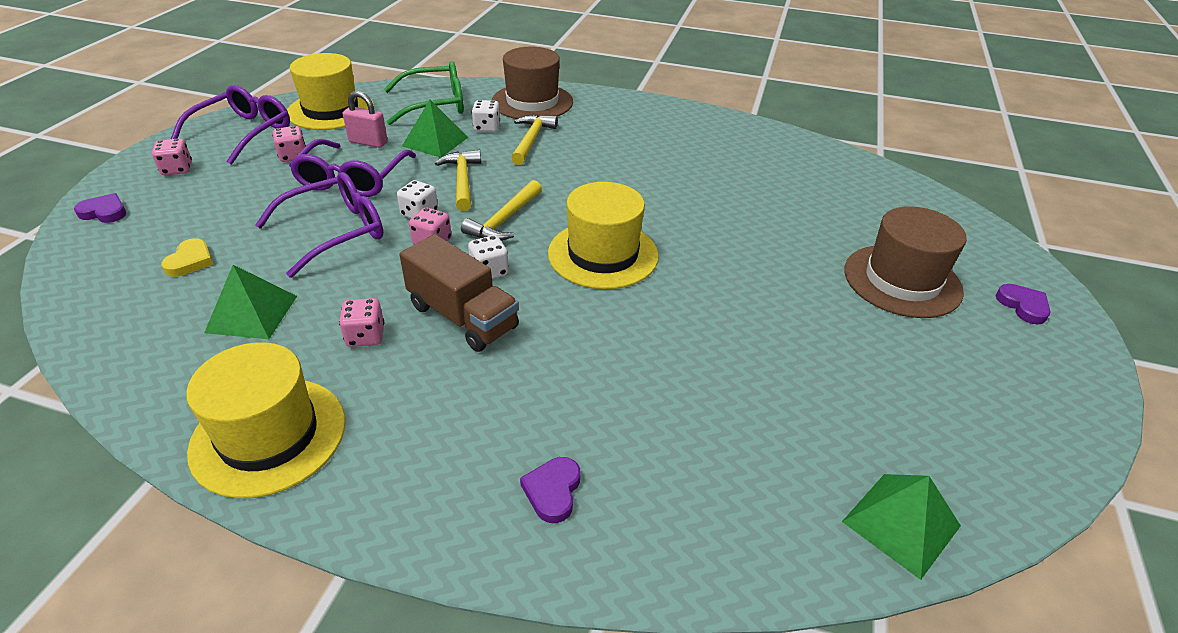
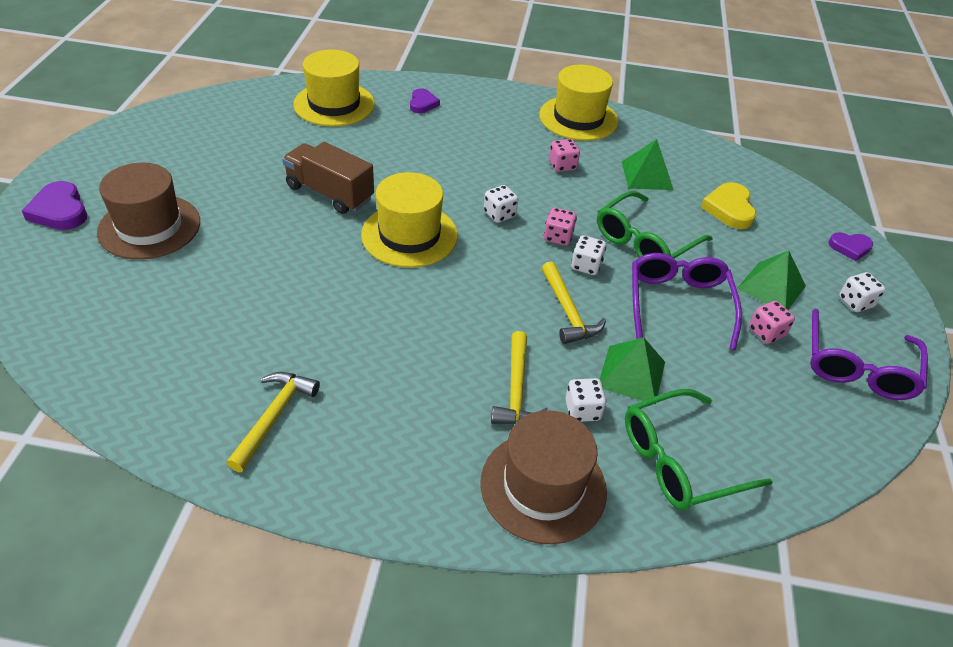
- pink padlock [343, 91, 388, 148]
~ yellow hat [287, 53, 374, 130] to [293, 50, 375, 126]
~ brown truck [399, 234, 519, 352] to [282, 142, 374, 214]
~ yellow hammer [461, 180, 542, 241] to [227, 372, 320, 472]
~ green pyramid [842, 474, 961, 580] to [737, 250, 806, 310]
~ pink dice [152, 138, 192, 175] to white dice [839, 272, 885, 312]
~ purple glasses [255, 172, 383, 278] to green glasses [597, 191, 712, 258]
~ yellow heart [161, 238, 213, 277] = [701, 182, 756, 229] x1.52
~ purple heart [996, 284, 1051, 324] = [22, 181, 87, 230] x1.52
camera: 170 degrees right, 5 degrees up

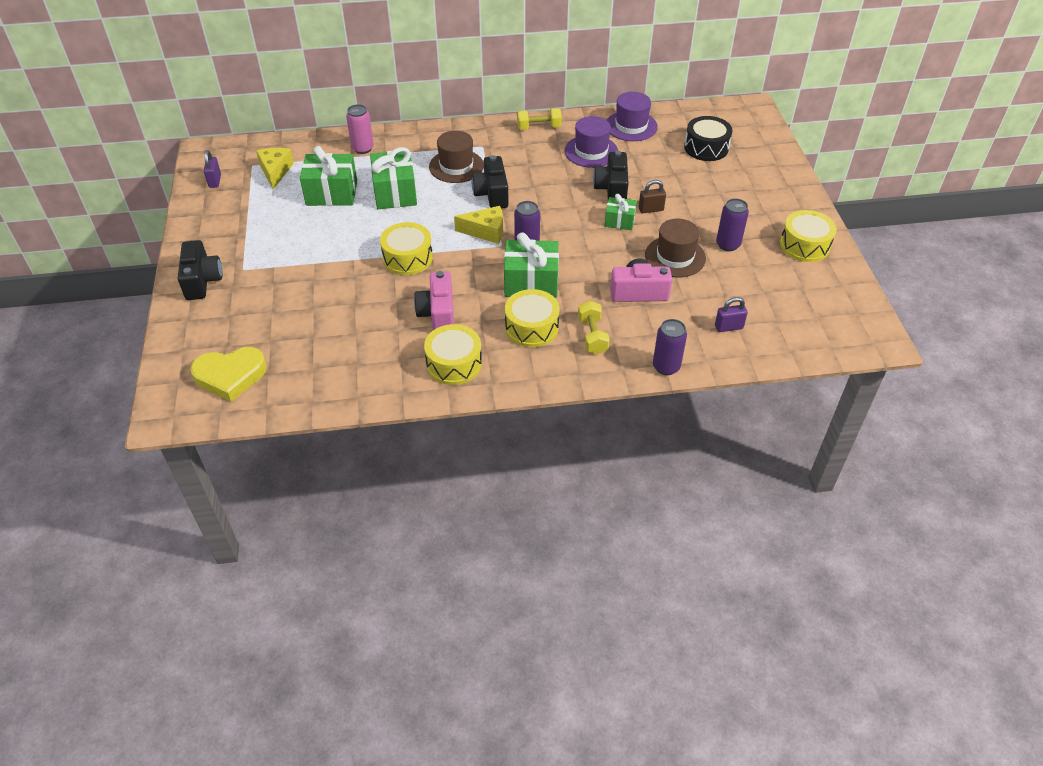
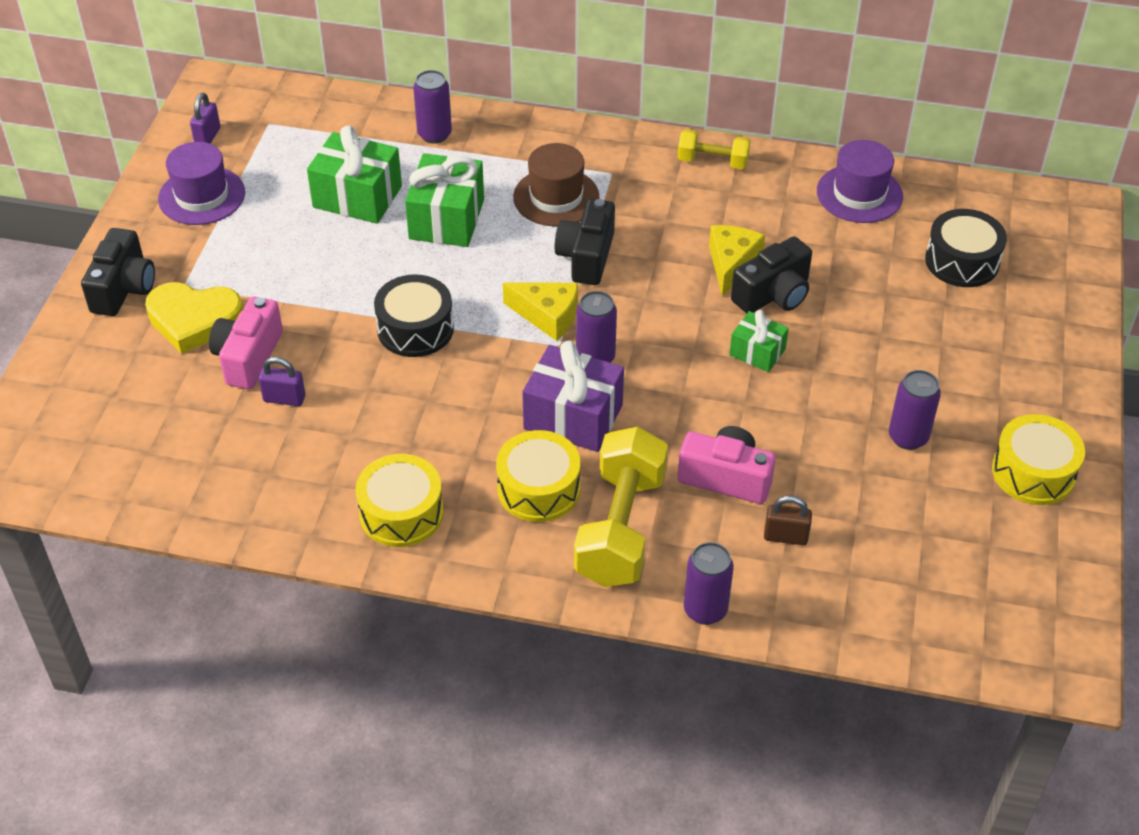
- brown hat [645, 219, 706, 277]
~ yellow heart [190, 347, 267, 402] to [145, 282, 243, 354]
~ yellow cheese [256, 148, 294, 189] to [709, 225, 765, 296]
~ pink camera [414, 271, 454, 330] to [209, 297, 283, 389]
~ purple hat [564, 116, 618, 168] to [158, 142, 245, 225]
~ brown padlock [639, 180, 666, 213] to [764, 496, 812, 545]
~ purple padlock [715, 297, 748, 332] to [259, 357, 305, 406]
~ pink can [346, 104, 374, 154] to purple can [413, 70, 452, 144]
~ yellow drum [380, 222, 433, 275] to black drum [374, 275, 454, 357]
~ green gift [504, 232, 559, 298] to purple gift [522, 340, 624, 452]
~ black camera [593, 151, 629, 199] = [731, 236, 812, 313] 150 degrees counterclockwise
~ yellow dumbbell [578, 301, 610, 354] = [574, 427, 668, 587] x1.85
camera: 20 degrees right, 0 degrees up

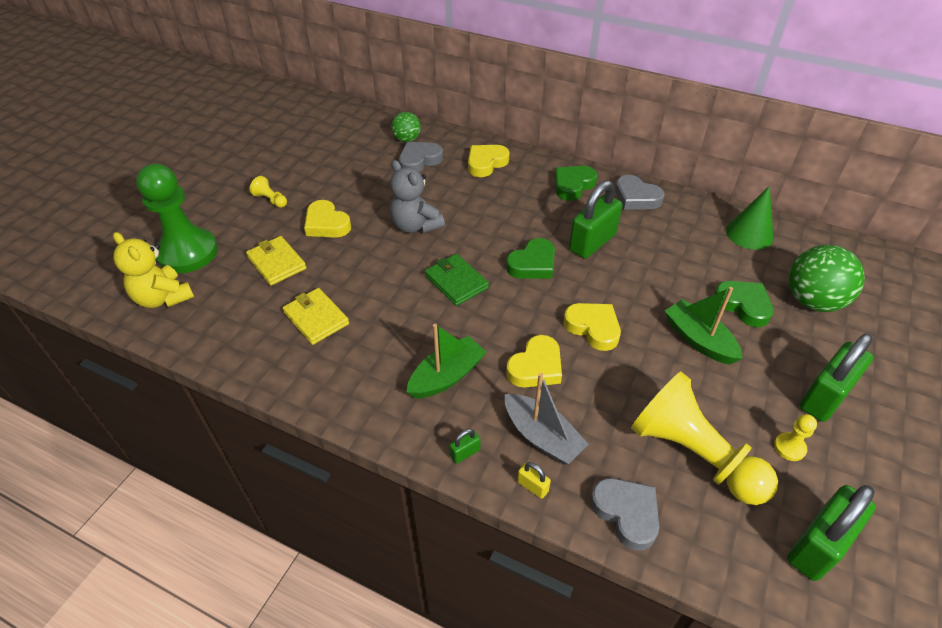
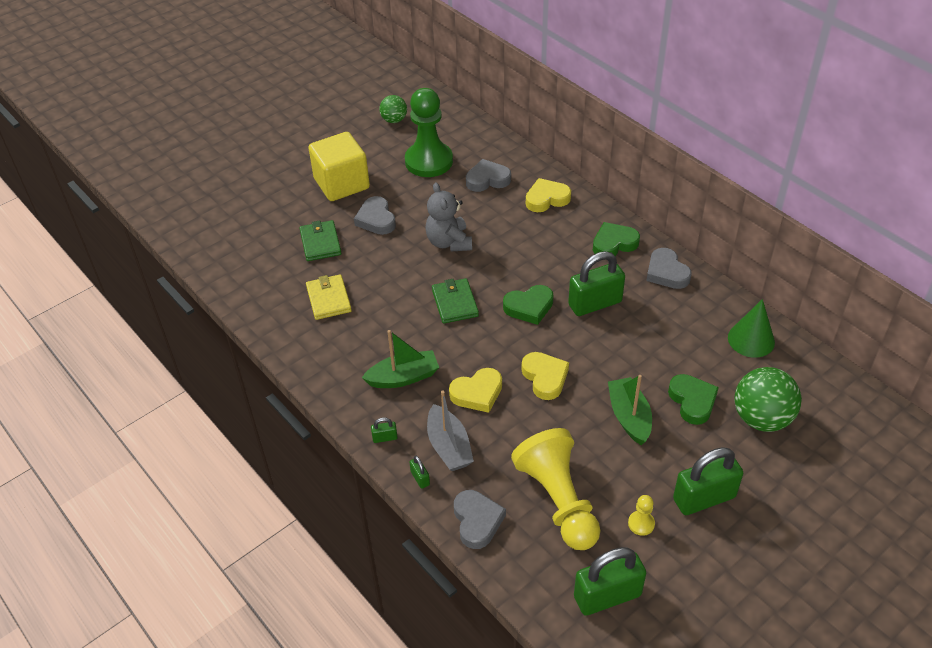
- yellow teddy bear [113, 232, 194, 308]
~ green pawn [136, 164, 218, 273] to [405, 88, 453, 177]
~ green ball [391, 112, 421, 142] to [379, 95, 407, 123]
~ yellow pawn [249, 176, 287, 208] to yellow cube [308, 132, 370, 201]
~ yellow wallet [246, 236, 307, 286] to green wallet [300, 220, 341, 261]
~ yellow heart [304, 200, 351, 238] to grey heart [354, 196, 396, 235]
~ yellow padlock [517, 462, 551, 499] to green padlock [410, 456, 430, 489]
camera: 25 degrees right, 0 degrees up

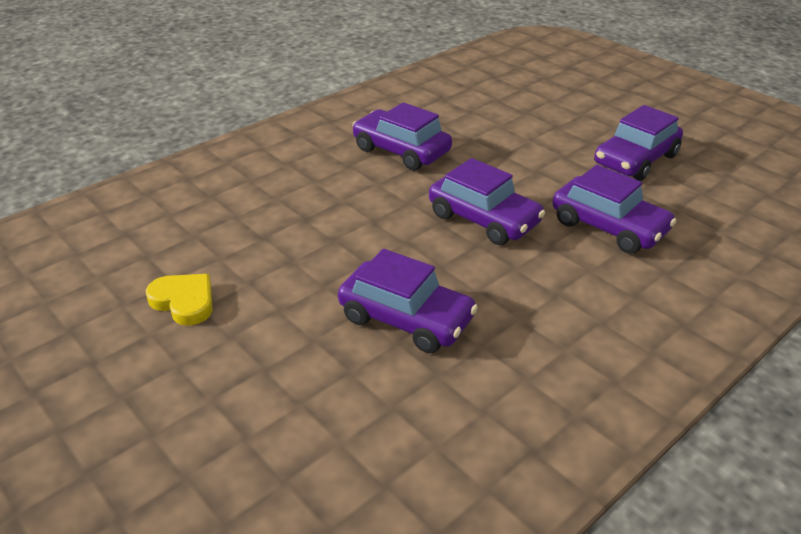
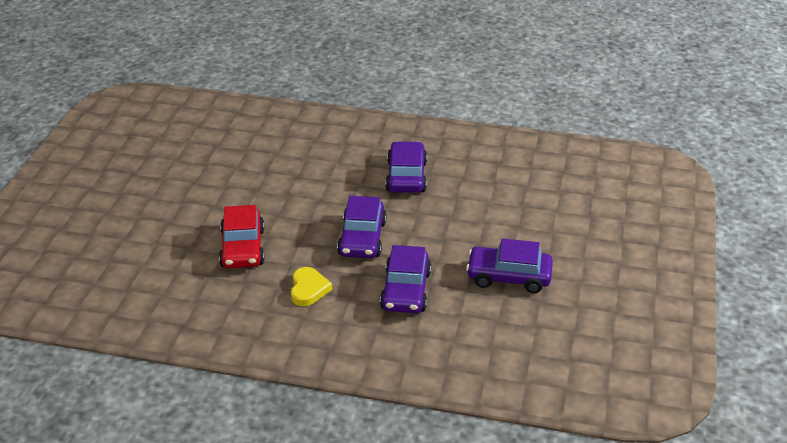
~ yellow heart [146, 274, 212, 325] to [291, 267, 332, 306]
~ purple car [338, 249, 478, 353] to red car [219, 205, 264, 268]
camera: 55 degrees right, 0 degrees up

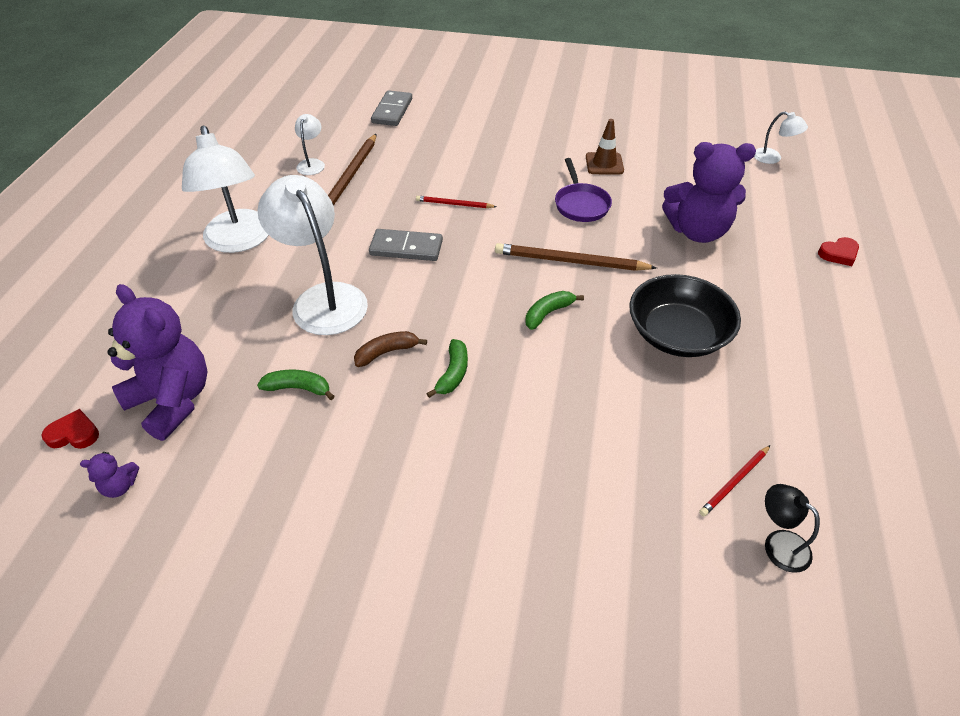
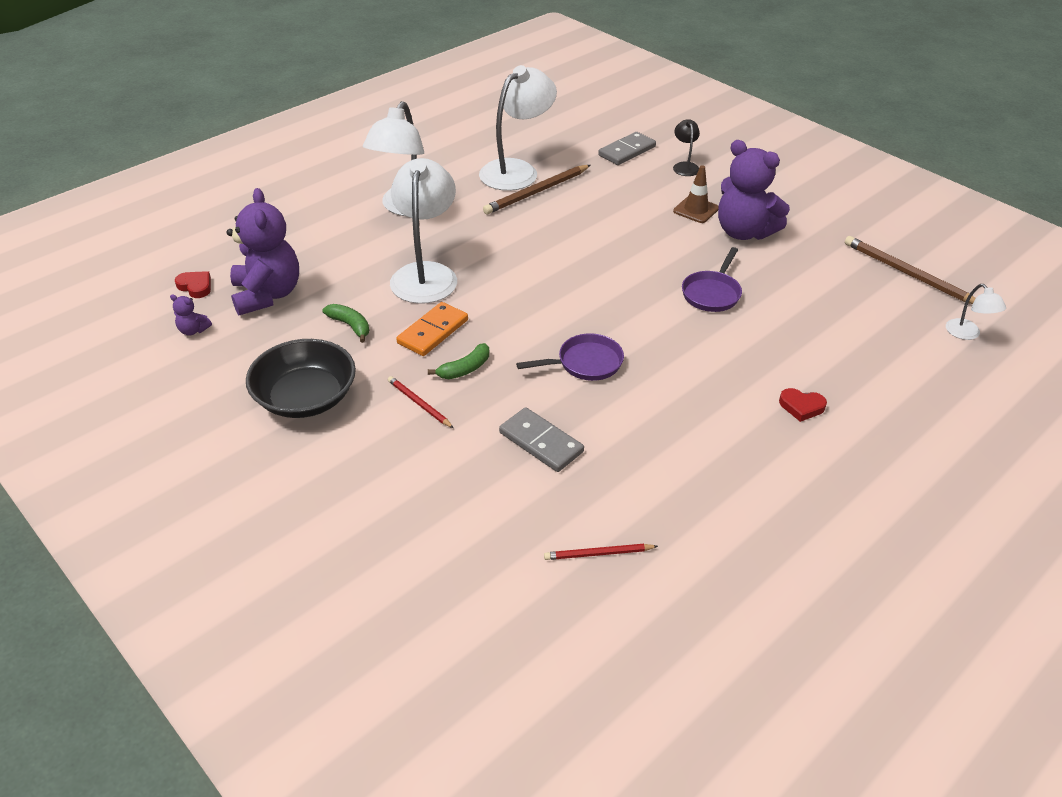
~ grey domino [369, 229, 443, 261] to [499, 407, 584, 472]
~ red pencil [416, 196, 497, 208] to [388, 376, 454, 428]
~ brown pencil [495, 243, 657, 271] to [845, 236, 976, 304]
~ brown traffic cone [586, 119, 624, 174] to [673, 165, 719, 223]
~ black bowl [629, 274, 741, 357] to [246, 339, 356, 418]
~ purple teddy bear [662, 142, 756, 243] to [718, 140, 790, 240]
~ black lamp [765, 484, 820, 573] to [673, 119, 700, 176]
~ red heart [818, 237, 859, 266] to [779, 388, 827, 422]
~ brown banana [354, 331, 427, 367] to orange domino [396, 302, 468, 356]
~ green banana [525, 291, 584, 330] to purple pan [516, 333, 624, 381]
~ white lamp [295, 114, 325, 175] = [479, 65, 557, 191] x2.16
camera: 35 degrees right, 5 degrees down

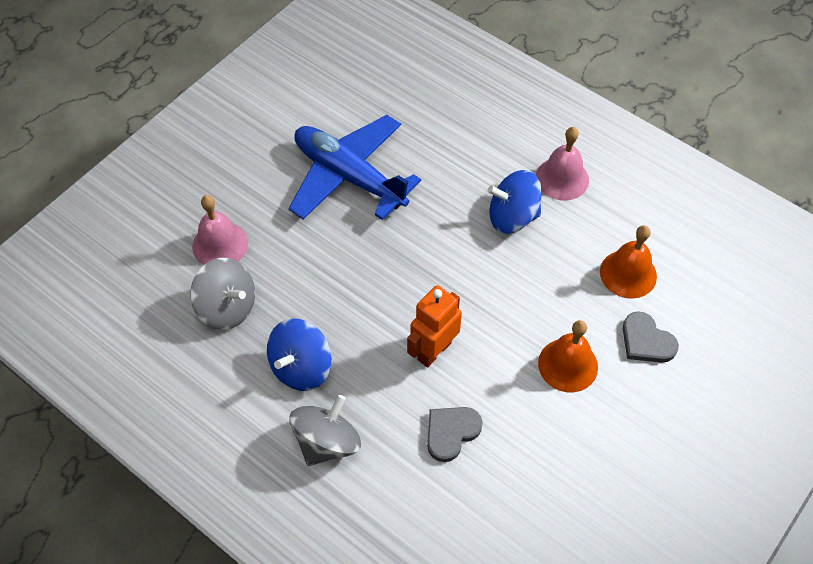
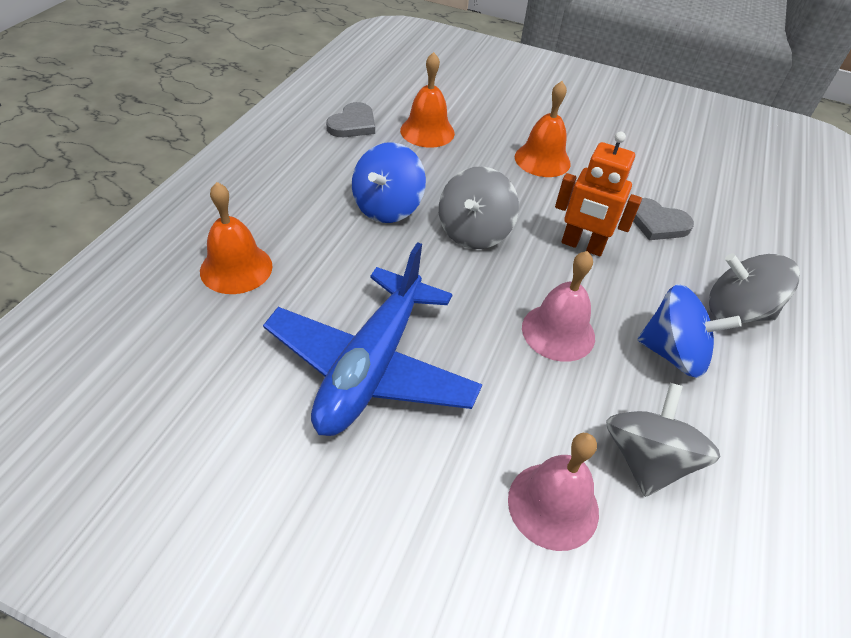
+ orange bell [200, 182, 273, 294]
+ grey spinning top [439, 167, 519, 249]
~ pink bell [536, 127, 589, 201] to [522, 251, 595, 362]
~ grey heart [623, 311, 679, 363] to [326, 102, 375, 137]
~ blue spinning top [488, 170, 542, 234] = [352, 142, 426, 223] 45 degrees clockwise
camera: 110 degrees left, 10 degrees down

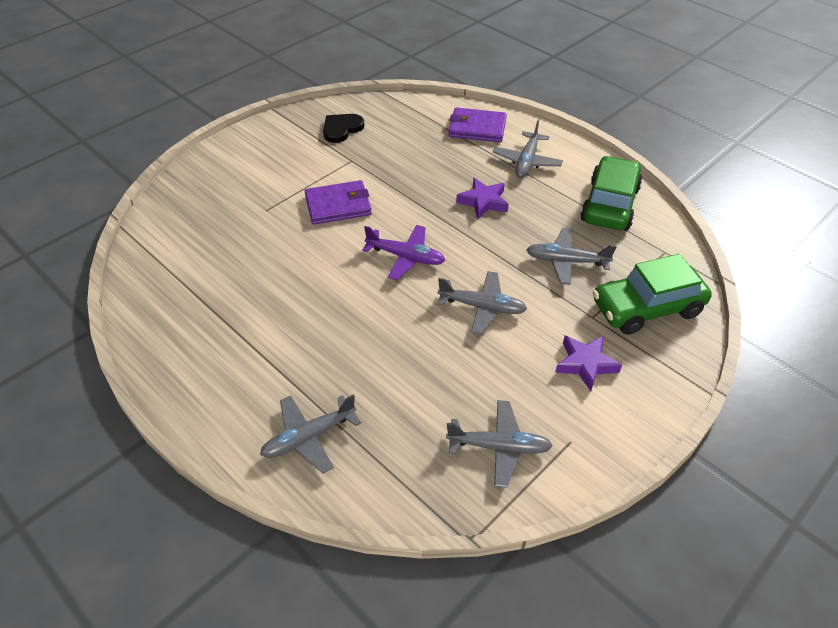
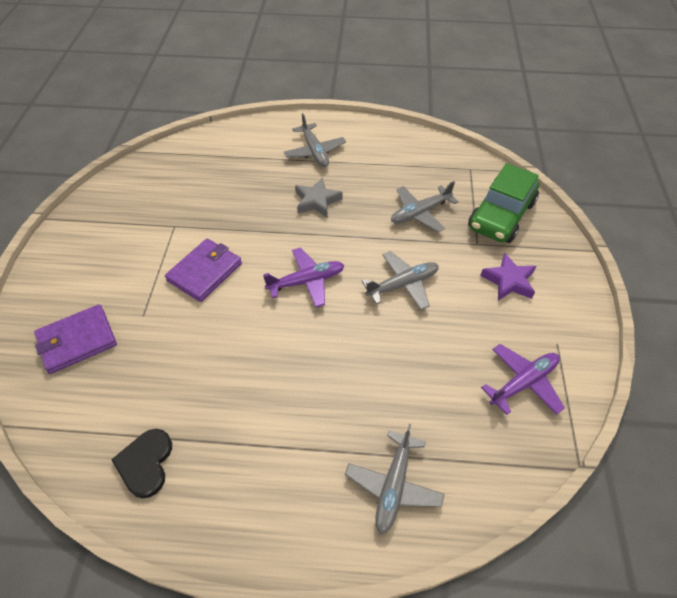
- green car [580, 156, 643, 230]
~ black heart [323, 114, 365, 143] to [111, 429, 172, 498]
~ purple wallet [449, 107, 507, 142] to [34, 304, 117, 374]
~ grey plane [446, 400, 553, 488] to purple plane [481, 344, 565, 415]
~ purple star [456, 178, 509, 219] to grey star [295, 177, 343, 218]
camera: 40 degrees left, 5 degrees up

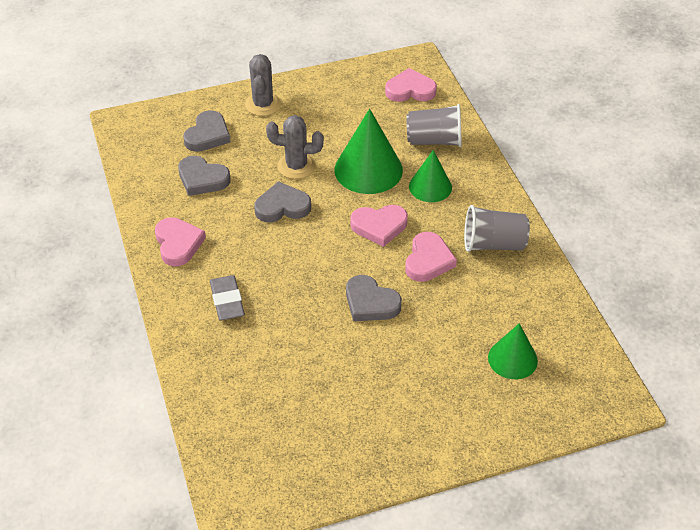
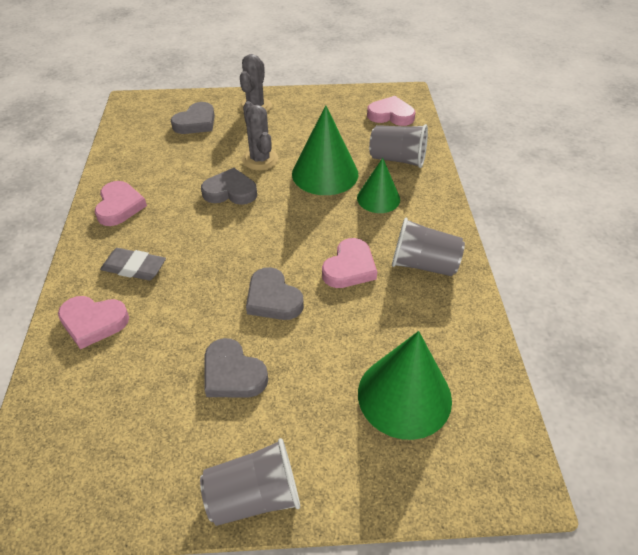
+ grey cup [200, 438, 300, 526]
~ grey heart [178, 156, 231, 196] to [204, 338, 268, 398]
~ pink heart [350, 205, 408, 247] to [58, 296, 129, 349]
~ grey eraser [210, 275, 245, 321] = [100, 248, 166, 280] 75 degrees counterclockwise
~ grey cactus [266, 115, 324, 179] = [242, 101, 278, 170] 45 degrees clockwise
~ green cone [488, 323, 538, 379] = [358, 331, 452, 440] x1.61
camera: 15 degrees right, 0 degrees up

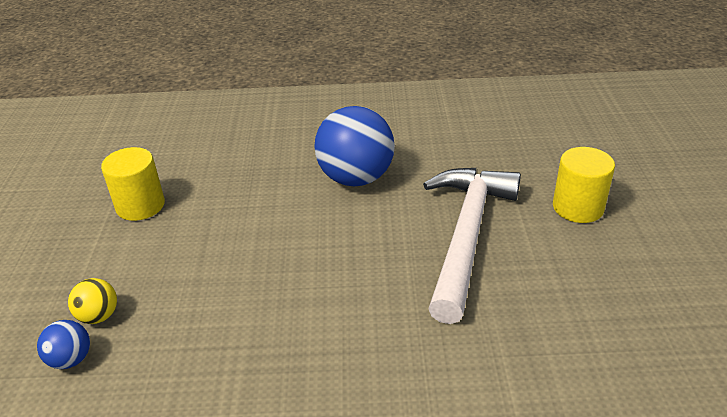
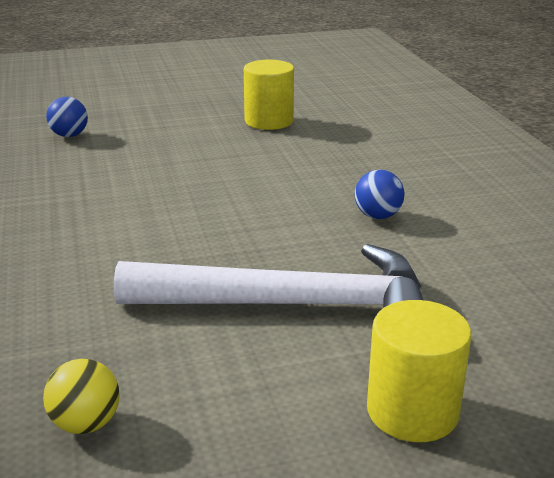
~ yellow ball [68, 278, 117, 324] to [43, 359, 120, 434]
~ blue ball [314, 106, 395, 187] = [355, 170, 405, 219] x0.47
camera: 75 degrees right, 10 degrees down

